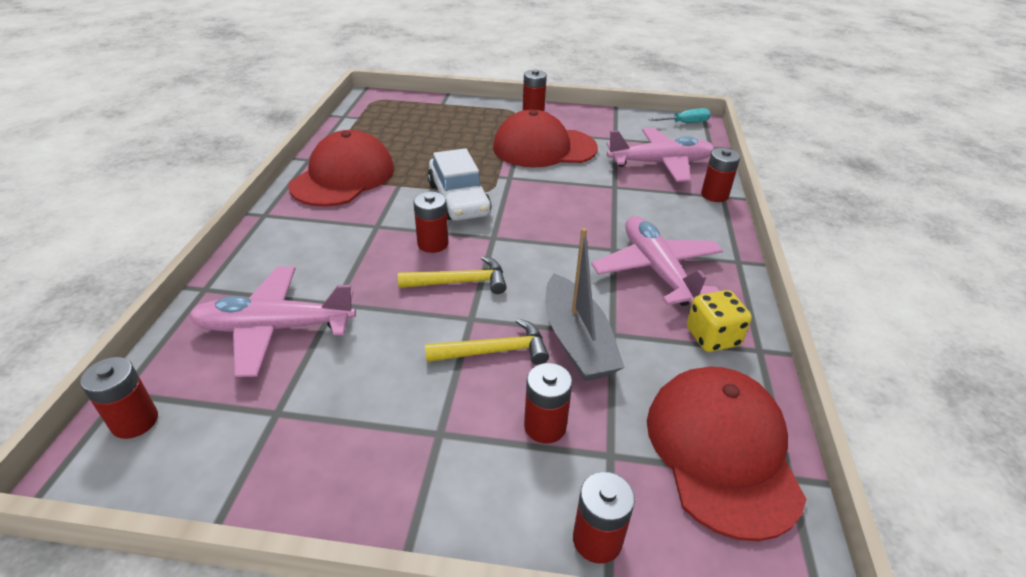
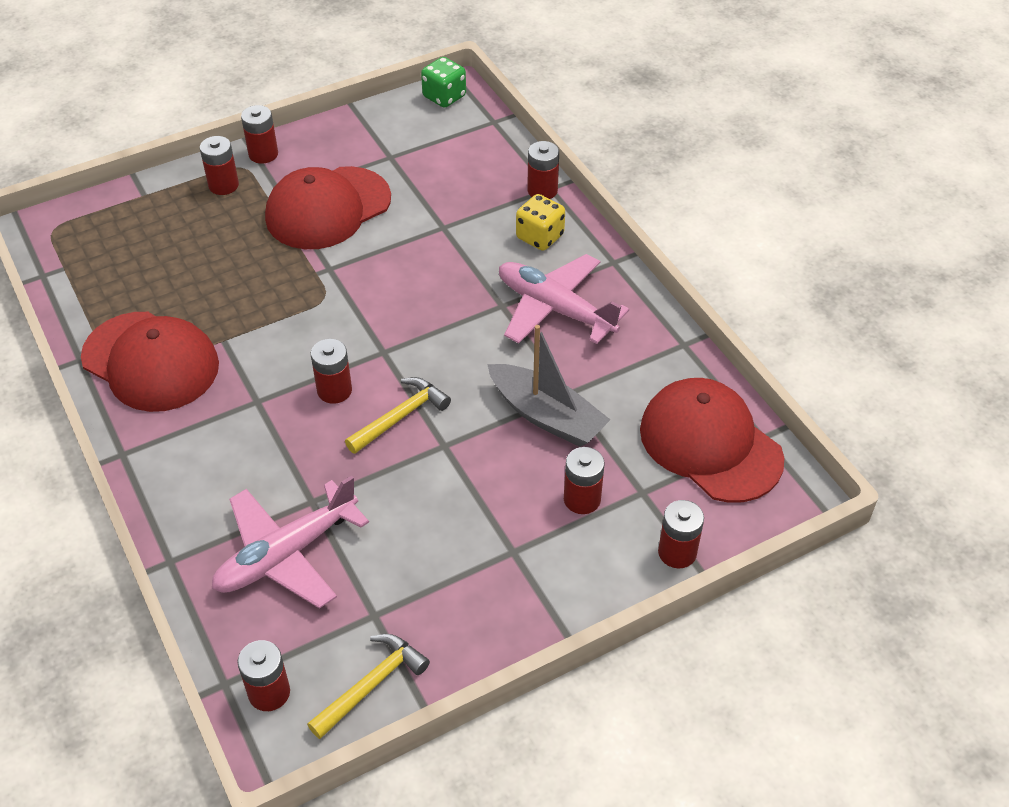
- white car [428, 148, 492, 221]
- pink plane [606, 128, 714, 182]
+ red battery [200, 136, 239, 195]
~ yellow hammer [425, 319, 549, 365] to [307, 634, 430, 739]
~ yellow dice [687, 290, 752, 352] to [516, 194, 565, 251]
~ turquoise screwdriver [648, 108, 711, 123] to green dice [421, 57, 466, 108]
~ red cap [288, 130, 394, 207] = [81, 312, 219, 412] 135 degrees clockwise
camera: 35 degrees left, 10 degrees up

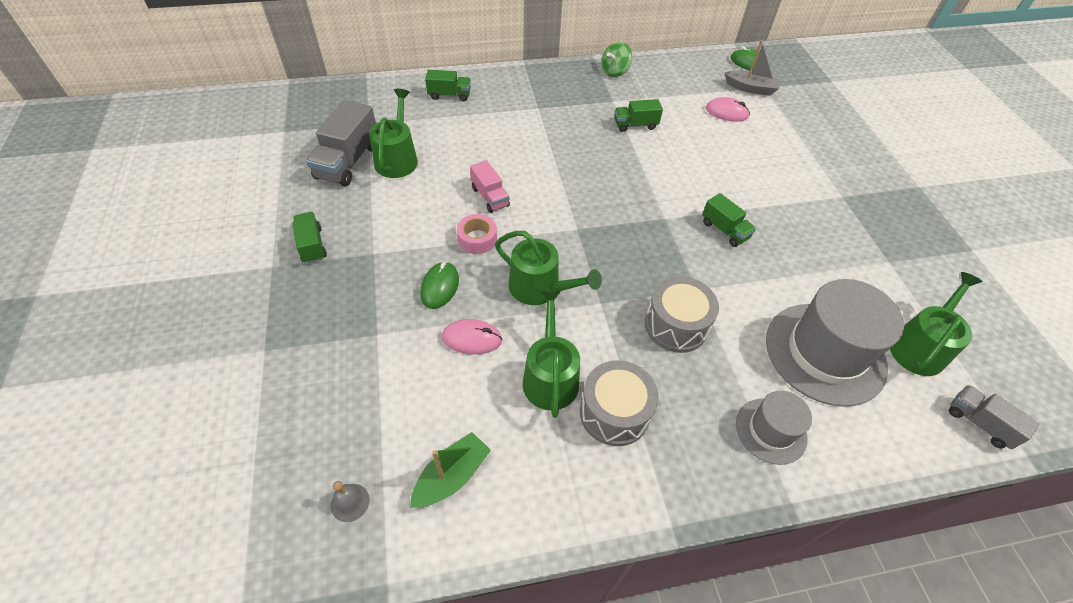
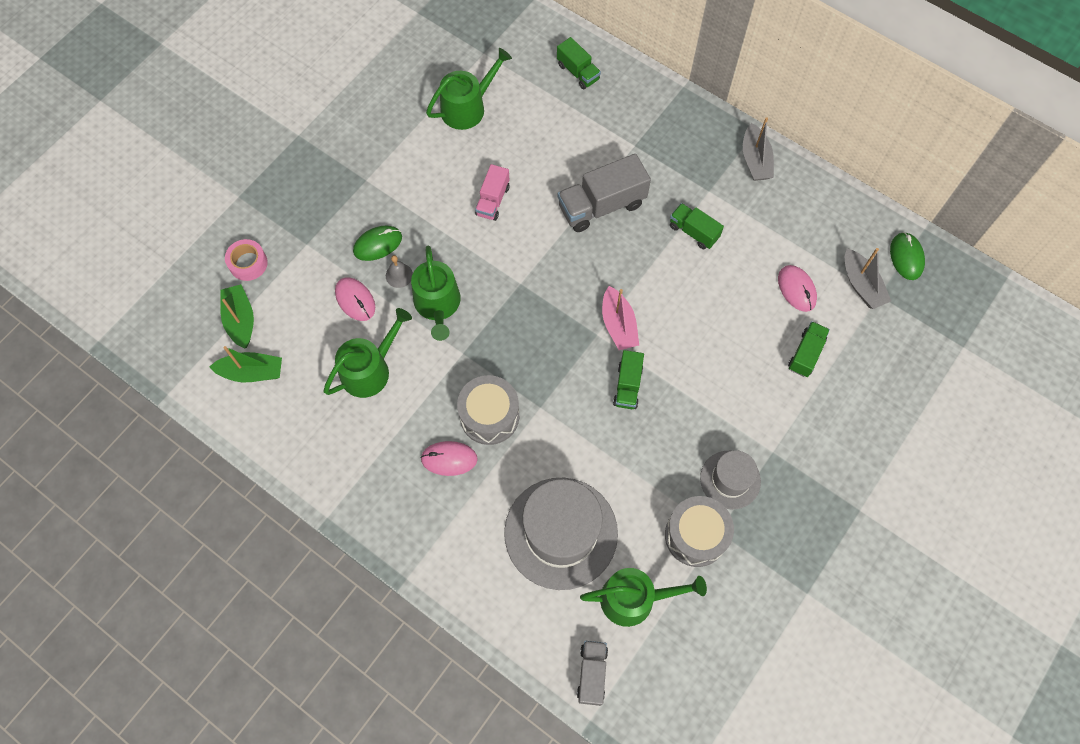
+ green boat [220, 284, 254, 349]
+ pink mouse [420, 441, 478, 476]
+ pink boat [602, 286, 639, 350]
~ green truck [292, 212, 327, 264] to [788, 321, 830, 377]
~ grey truck [306, 100, 376, 186] to [558, 154, 651, 232]
~ grey bell [331, 481, 369, 522] to [386, 255, 413, 288]
~ pink tape [457, 214, 497, 254] to [225, 239, 268, 281]
~ grey drum [580, 360, 659, 446] to [665, 496, 734, 567]
~ grey hat [736, 391, 812, 465] to [700, 450, 761, 509]
~ green spinning top [601, 42, 632, 77] to grey boat [743, 117, 774, 181]
camera: 50 degrees right, 15 degrees up

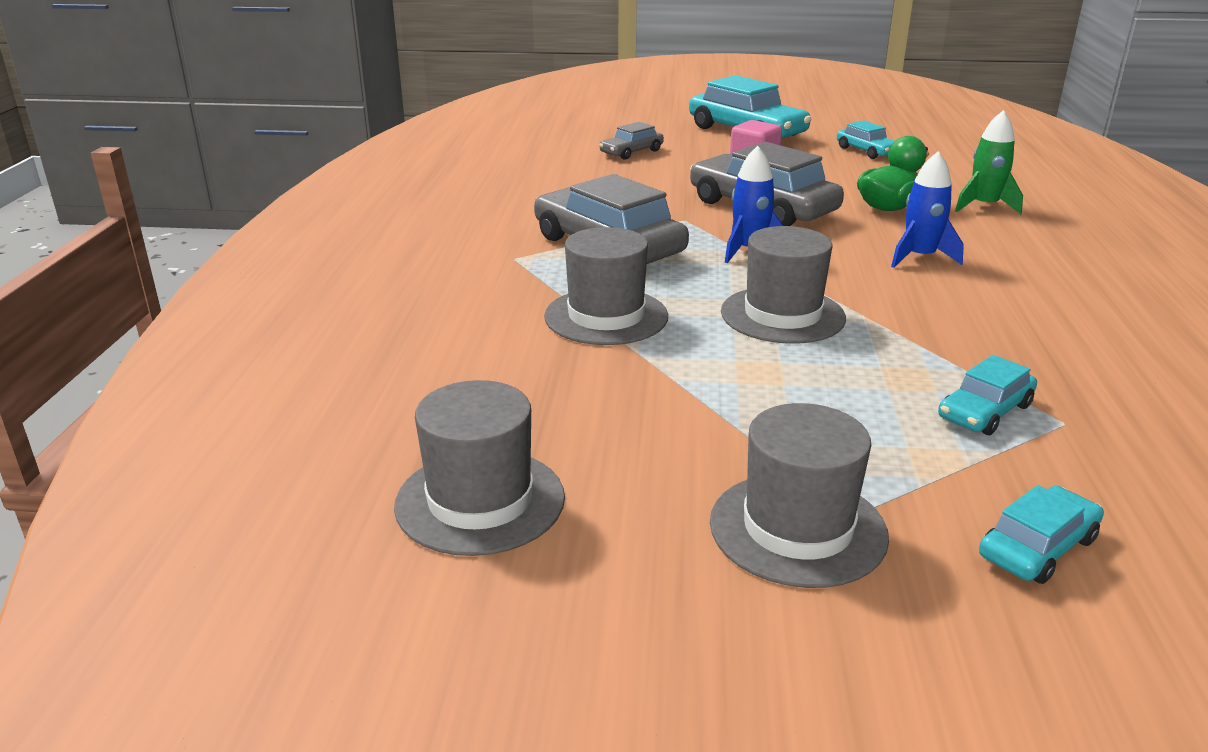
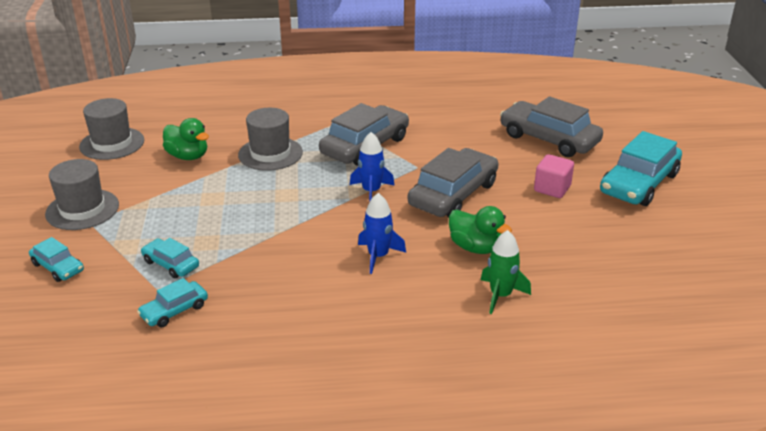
- grey hat [721, 226, 846, 344]
+ green duck [163, 118, 209, 160]
~ turquoise car [837, 121, 894, 159] to [137, 278, 208, 327]
~ grey car [599, 122, 664, 160] = [500, 96, 603, 157] x1.96
camera: 80 degrees right, 5 degrees up

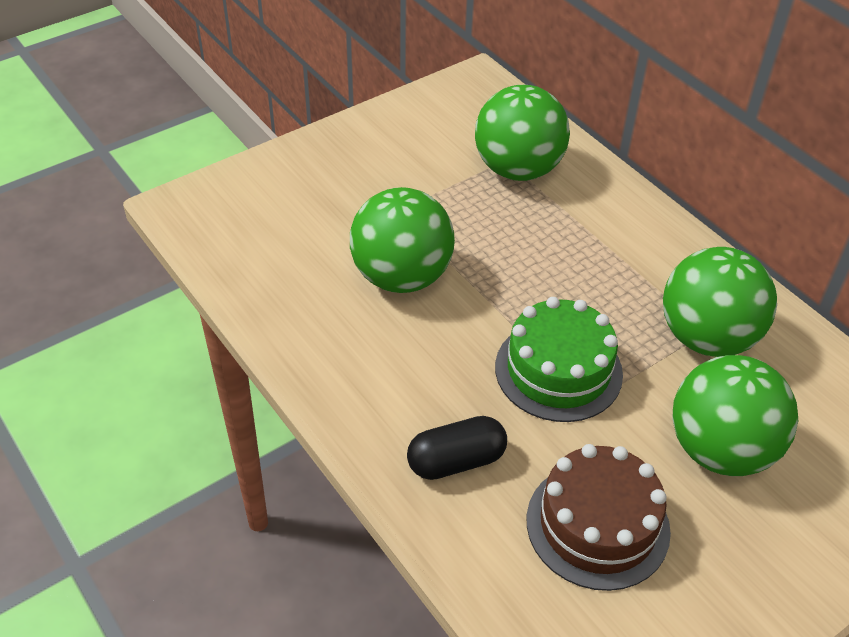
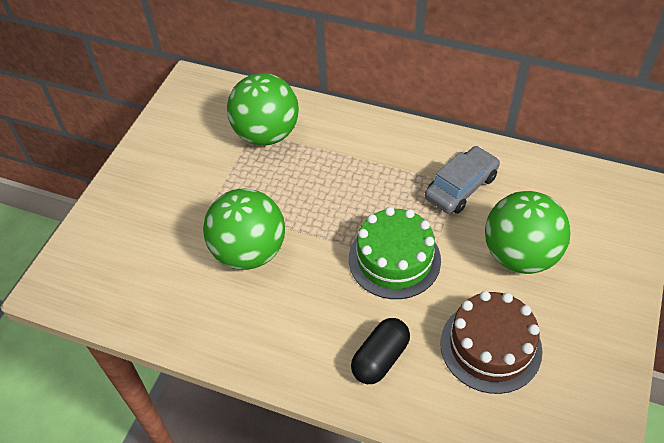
~ green ball [663, 247, 777, 357] to grey car [425, 146, 500, 214]
camera: 30 degrees left, 5 degrees up

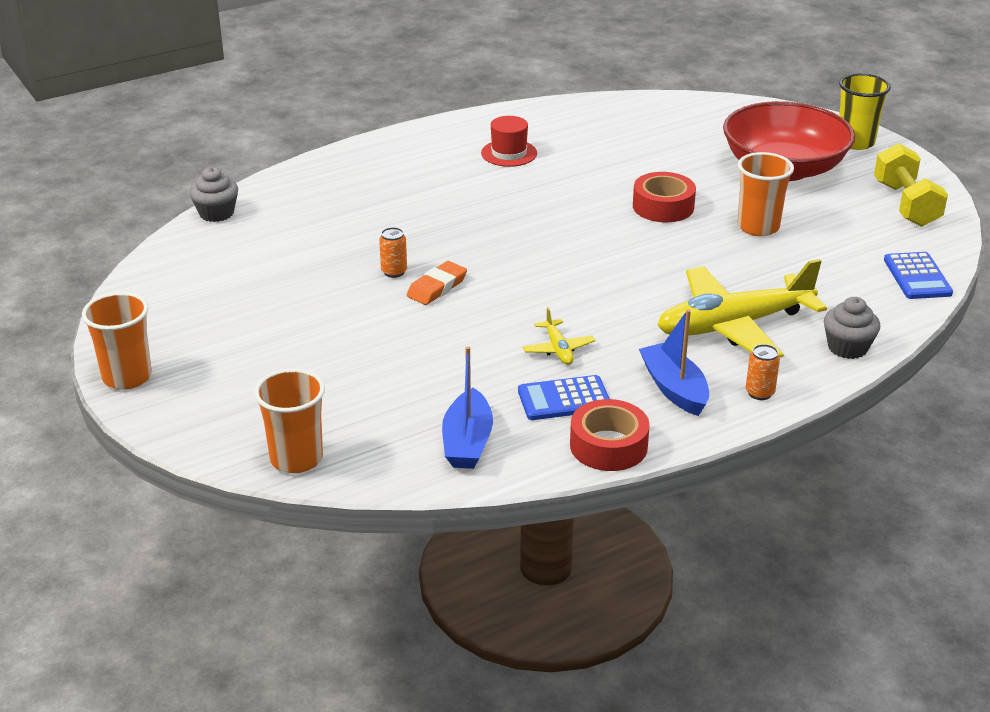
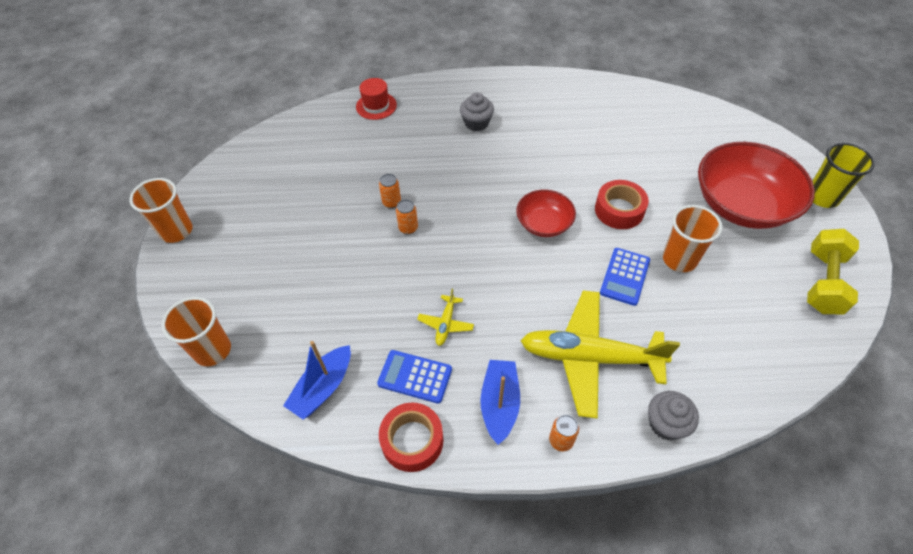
+ red bowl [516, 189, 576, 237]
~ grey cupcake [189, 167, 238, 222] to [460, 92, 494, 131]
~ red hat [481, 116, 537, 167] to [356, 78, 397, 120]
~ blue calculator [884, 252, 953, 299] to [600, 248, 650, 306]
~ orange eraser [407, 261, 467, 305] to orange can [396, 199, 418, 234]
camera: 30 degrees right, 20 degrees up

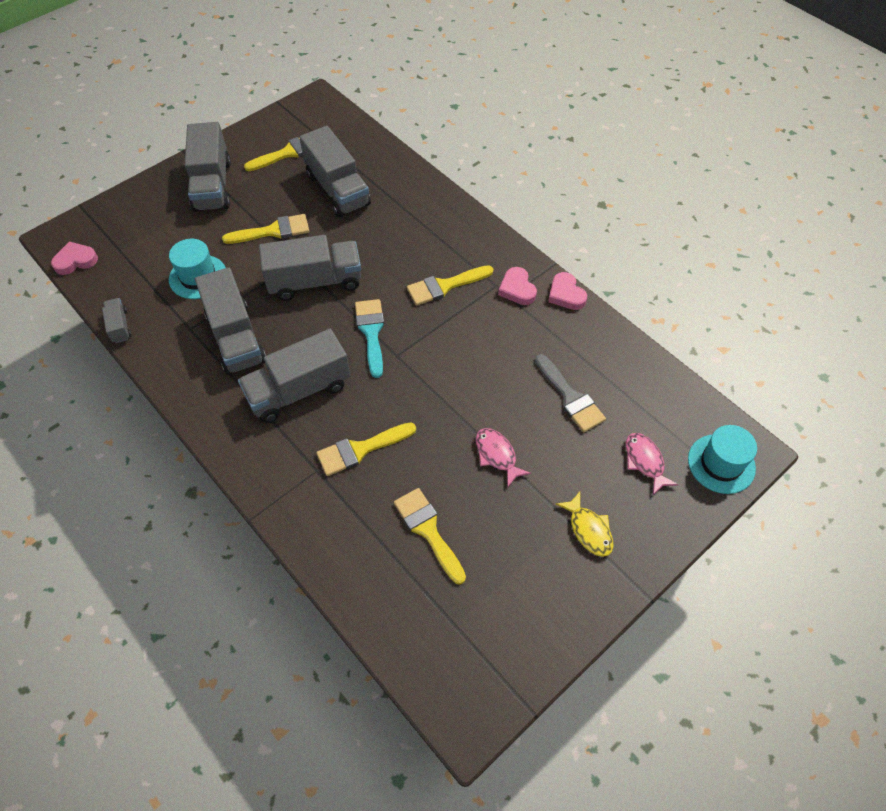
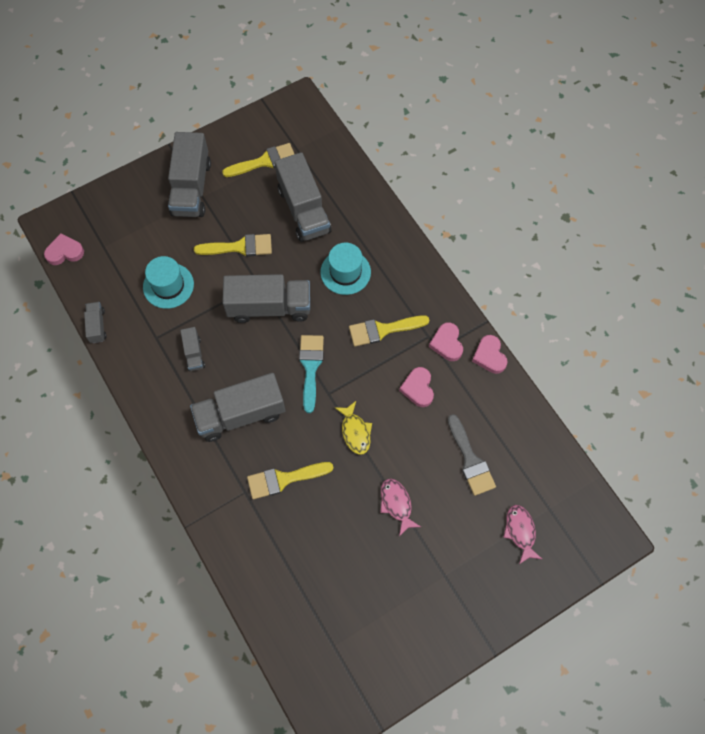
- yellow brush [394, 488, 466, 585]
+ pink heart [399, 367, 434, 407]
~ yellow fish [556, 492, 614, 557] to [335, 401, 372, 455]
~ turquoise hat [688, 425, 757, 494] to [320, 243, 371, 295]
~ grey truck [195, 267, 266, 375] = [180, 327, 205, 371] x0.48
camera: 10 degrees right, 10 degrees up

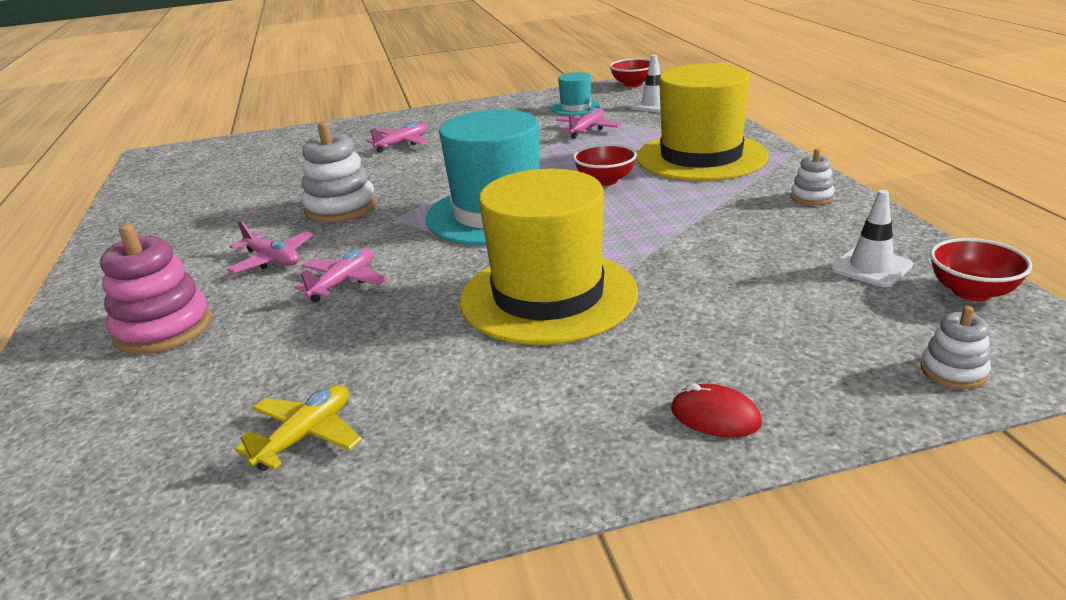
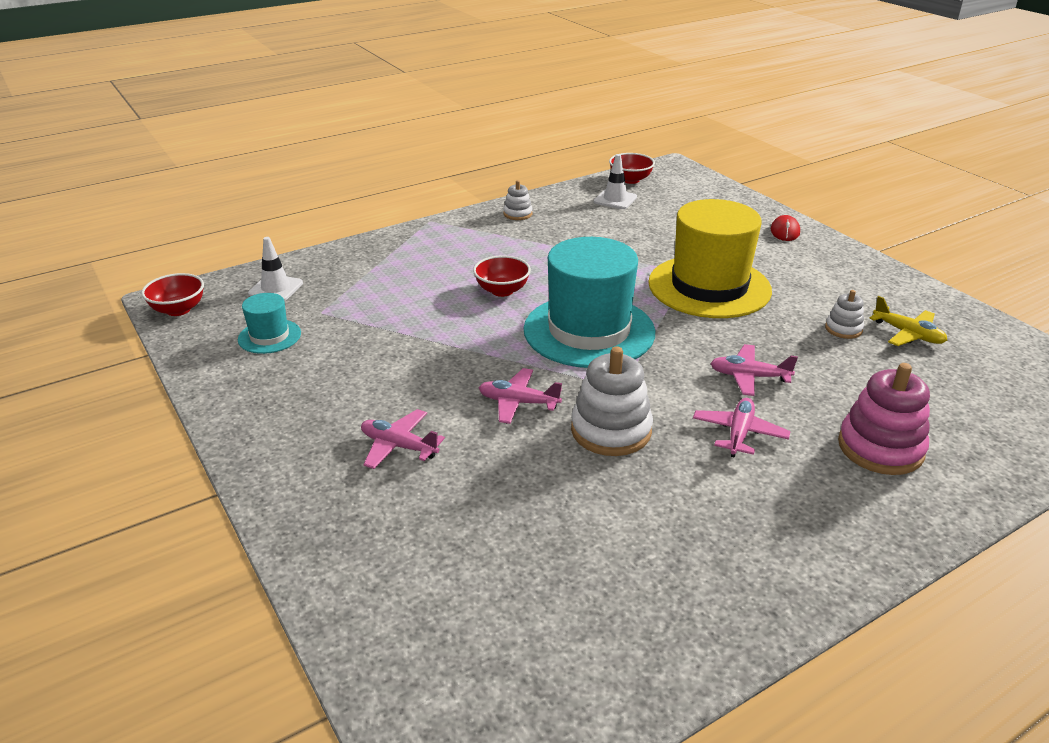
- yellow hat [636, 63, 769, 181]
~ pink plane [555, 107, 622, 139] to [479, 368, 562, 424]
~ white stacking toy [920, 306, 991, 389] to [825, 290, 864, 339]
~ yellow plane [235, 385, 362, 471] = [869, 296, 947, 346] 150 degrees counterclockwise
camera: 110 degrees left, 5 degrees up

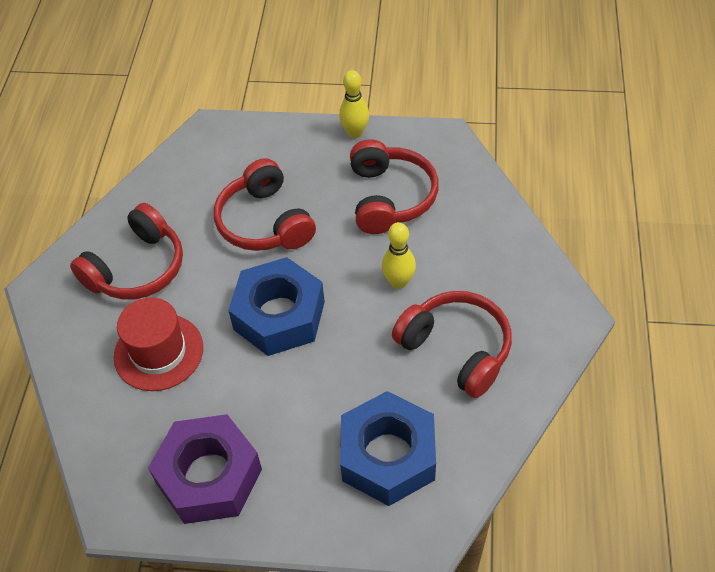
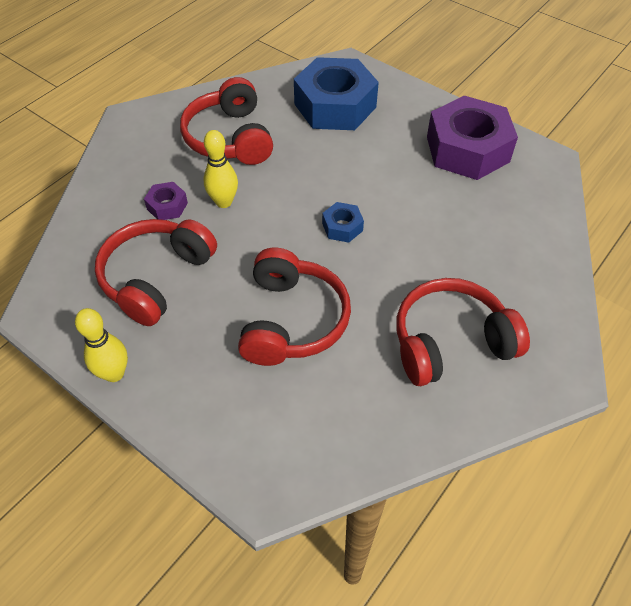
- red hat [114, 297, 203, 391]
+ purple nut [144, 182, 188, 220]
~ blue nut [228, 257, 325, 356] = [322, 202, 364, 243] x0.44
camera: 150 degrees left, 0 degrees up

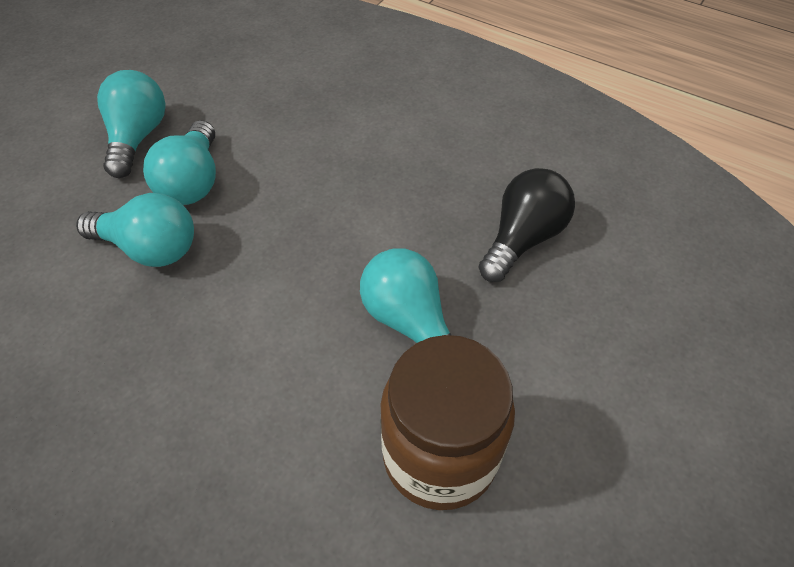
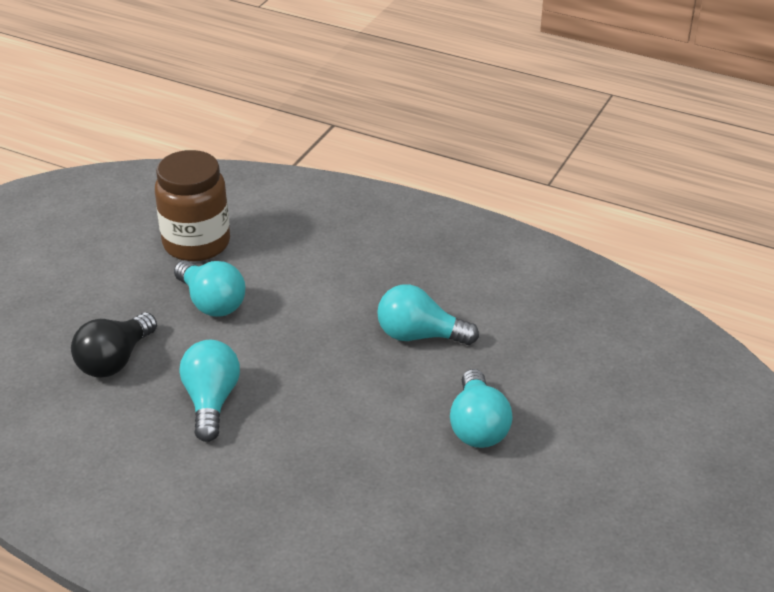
~ turquoise light bulb [143, 120, 216, 205] to [180, 340, 240, 442]
camera: 175 degrees right, 15 degrees down

